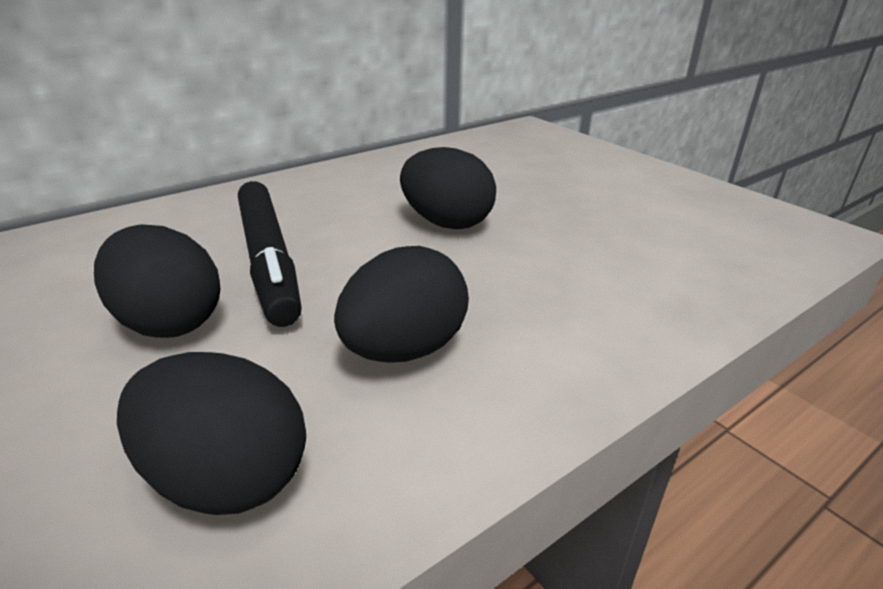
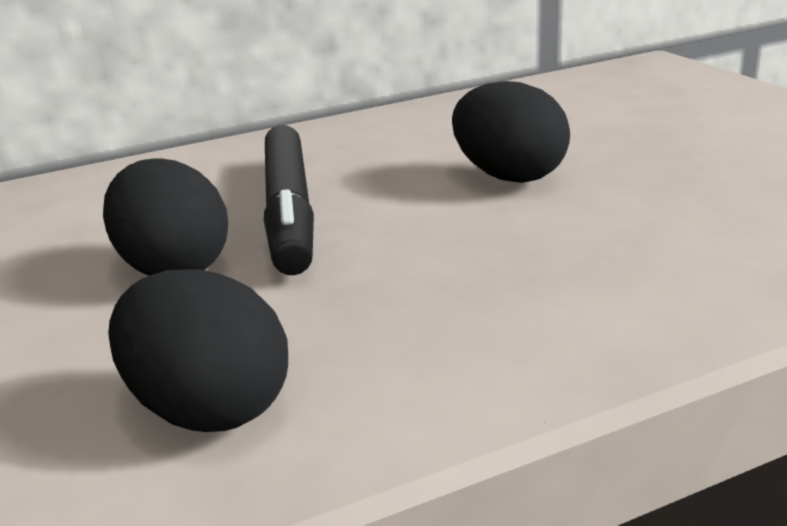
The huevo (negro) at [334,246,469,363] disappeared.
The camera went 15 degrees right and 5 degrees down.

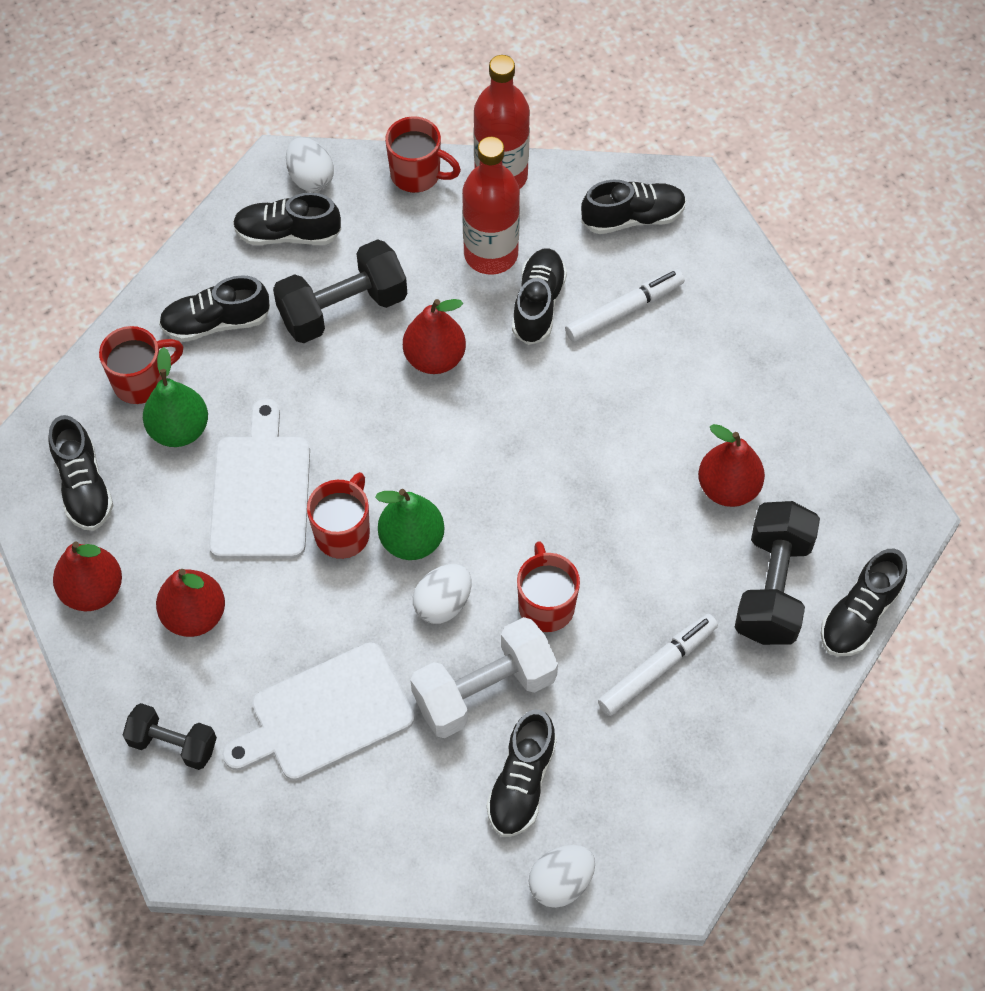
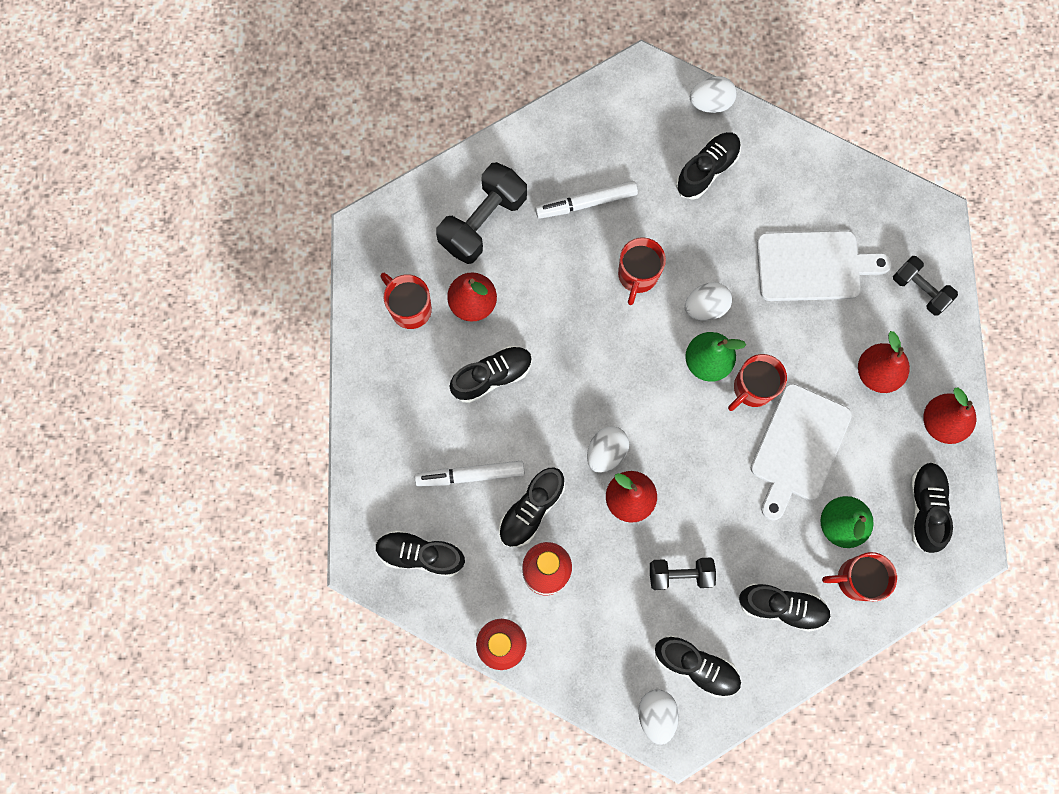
The mancuerna (negro) at [273,239,407,343] changed to 0.61 times the size.
The taza (rojo) moved from [385,116,461,193] to [380,273,432,329].
The mancuerna (blanco) at [410,617,558,738] disappeared.
The zapato (negro) moved from [821,549,907,656] to [450,346,532,403].
The huevo (blanco) at [587,426,629,473] appeared.
The camera went 155 degrees left and 15 degrees up.

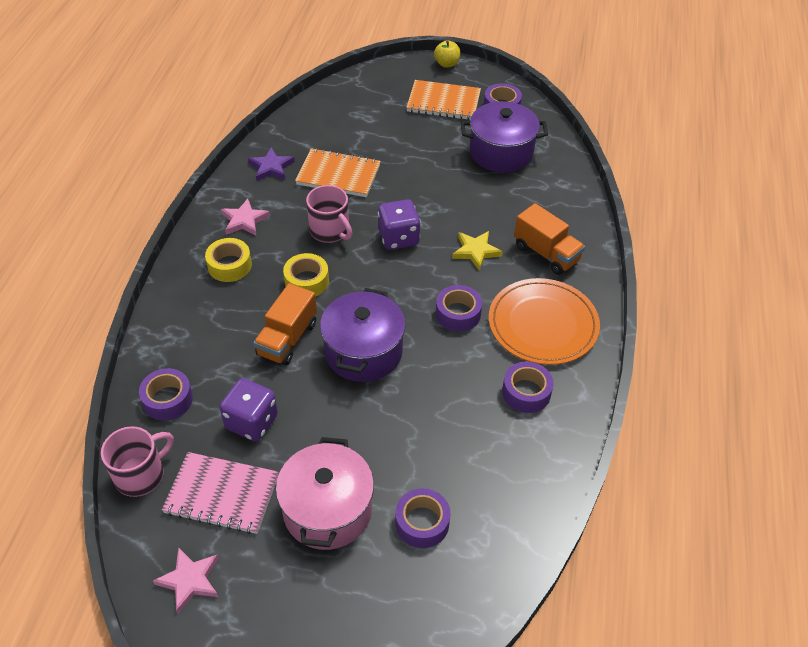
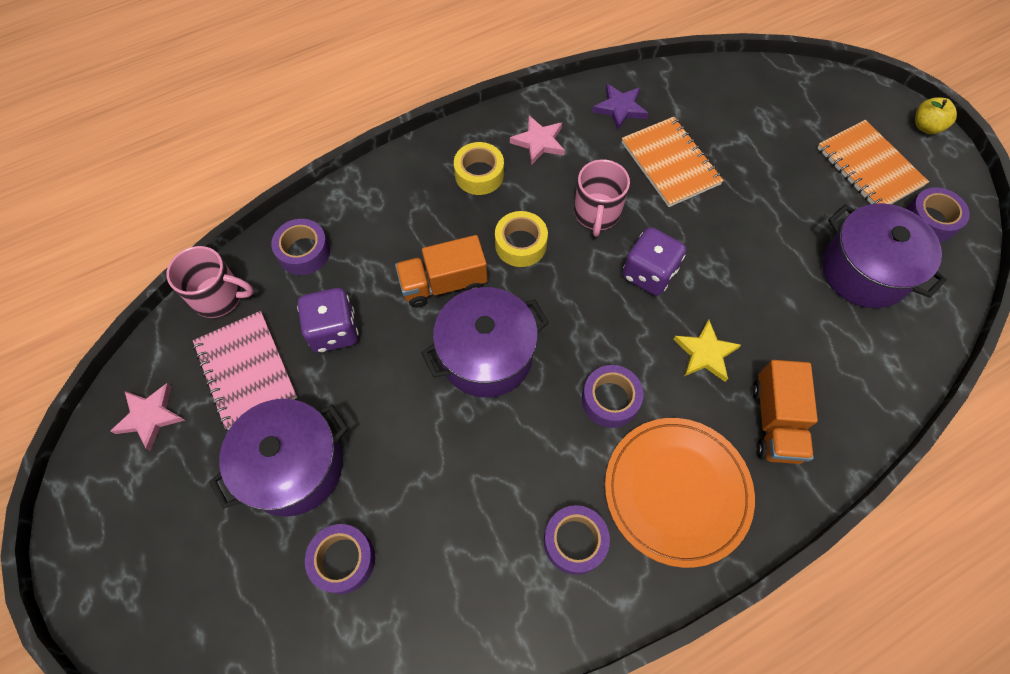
The olla (rosa) at [276,437,374,550] became the olla (morado) at [209,399,348,517].
The camera went 50 degrees right and 15 degrees up.

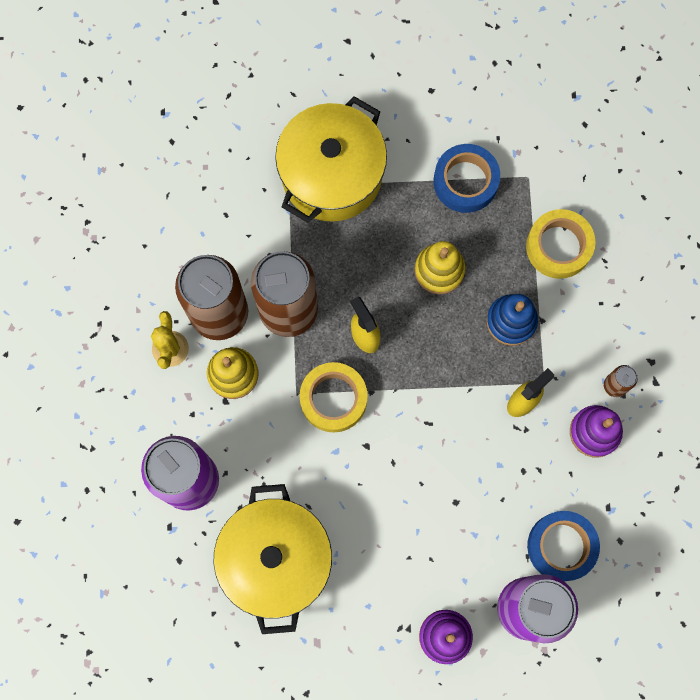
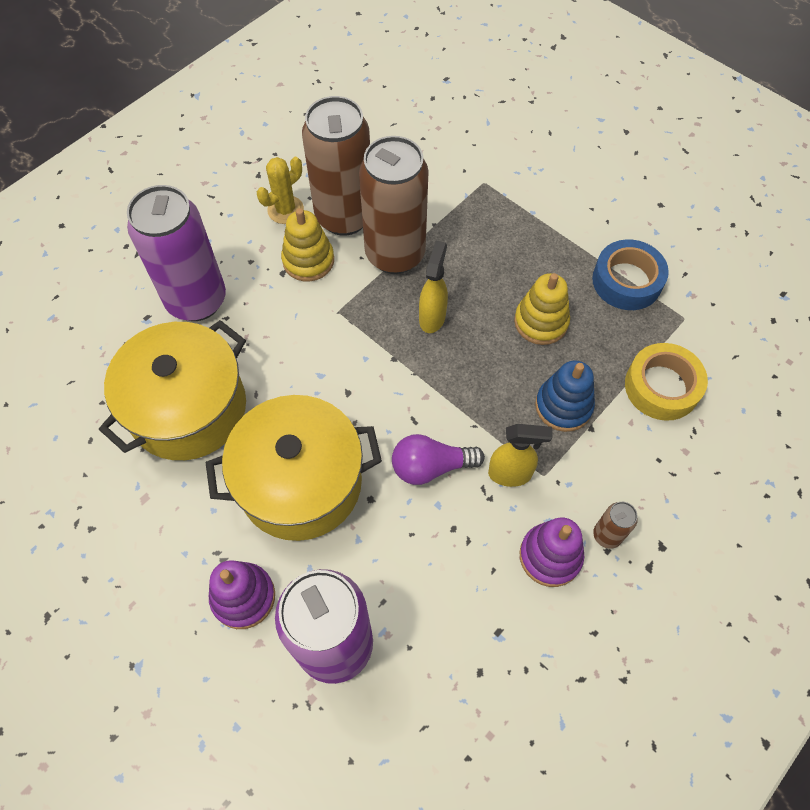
The olla (amarillo) moved from [275,96,387,223] to [205,395,382,541].
The cinta adhesiva (amarillo) at [299,362,368,433] disappeared.
The cinta adhesiva (azul) at [527,511,600,581] disappeared.
The bombilla (morado) at [392,434,485,485] appeared.
The camera went 45 degrees right and 15 degrees down.

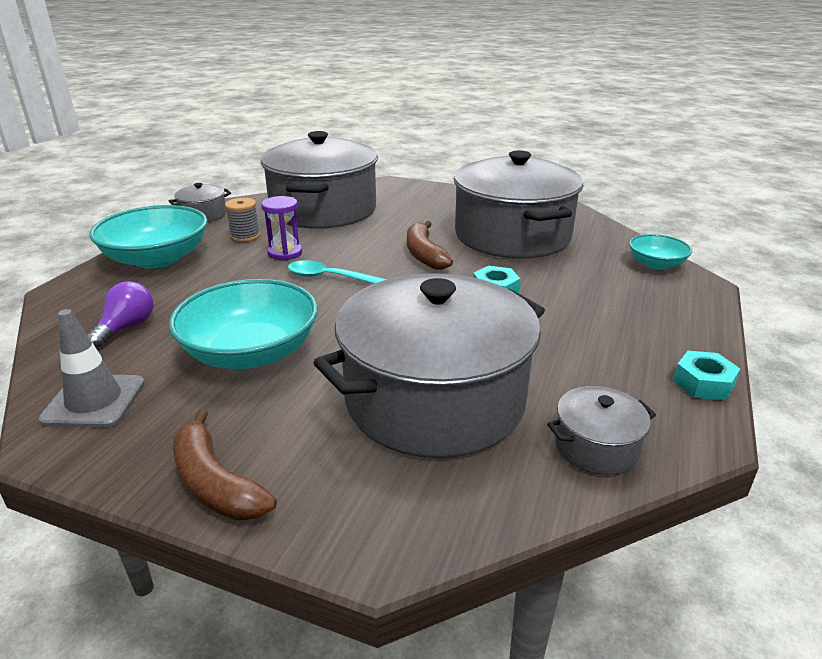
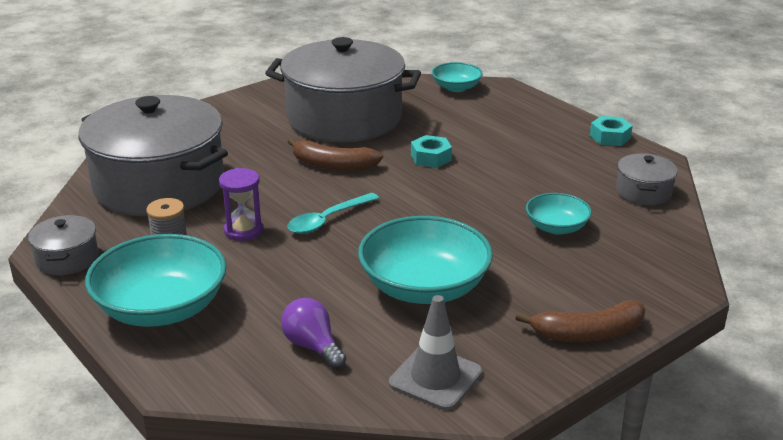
The olla (gris) at [314,273,545,458] was replaced by the cuenco (turquesa) at [526,193,592,235].
The camera went 60 degrees left and 0 degrees up.

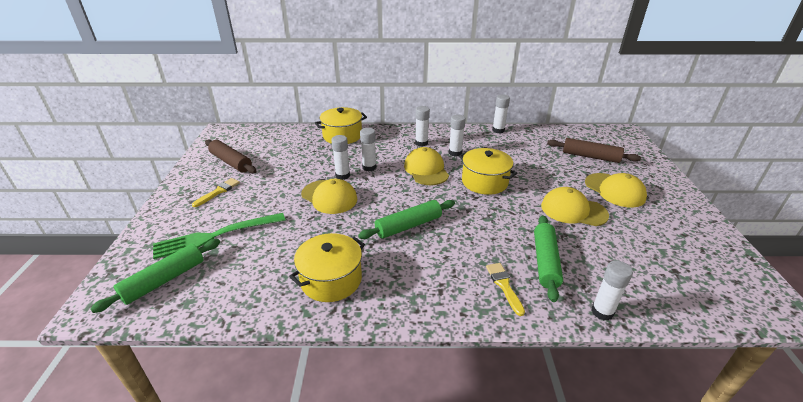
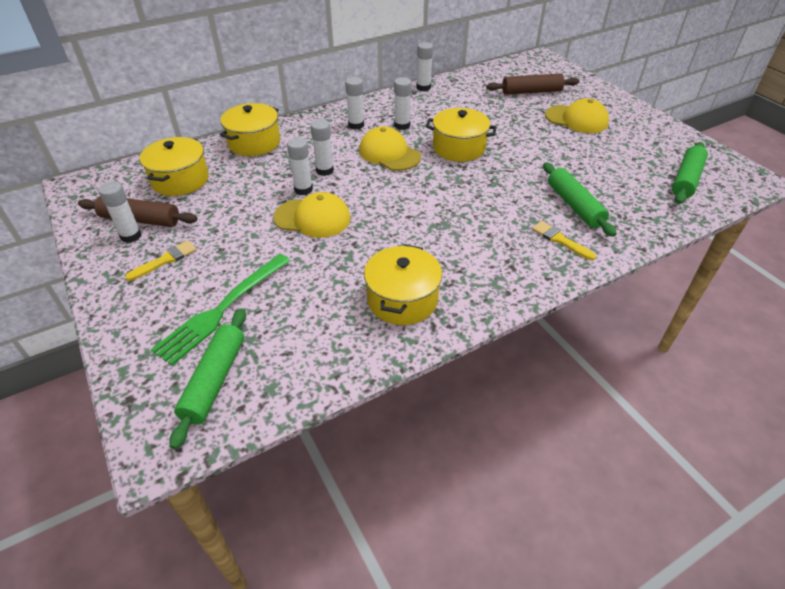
The pincel (amarillo) at [192,178,240,207] turned 45 degrees clockwise.
The rodillo (verde) moved from [358,200,455,239] to [672,142,708,204].
The gorra (amarillo) at [541,187,609,226] disappeared.
The barra de pegamento (blanco) moved from [591,260,633,321] to [98,181,142,243].
The olla (amarillo) at [140,137,209,196] appeared.
The camera went 30 degrees left and 10 degrees up.

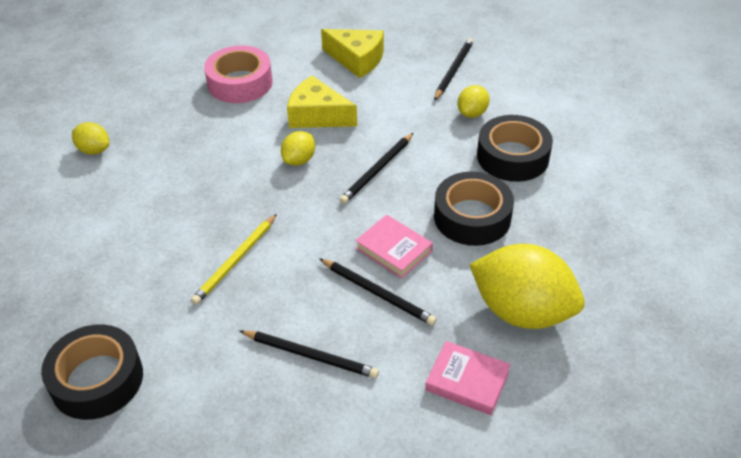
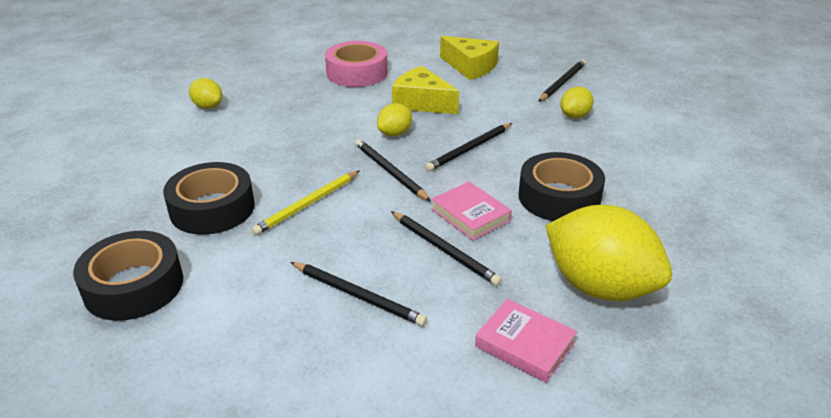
The cinta adhesiva (negro) moved from [477,115,553,182] to [163,162,255,235].
The lápiz (negro) at [355,139,431,201] appeared.
The camera went 10 degrees right and 10 degrees down.

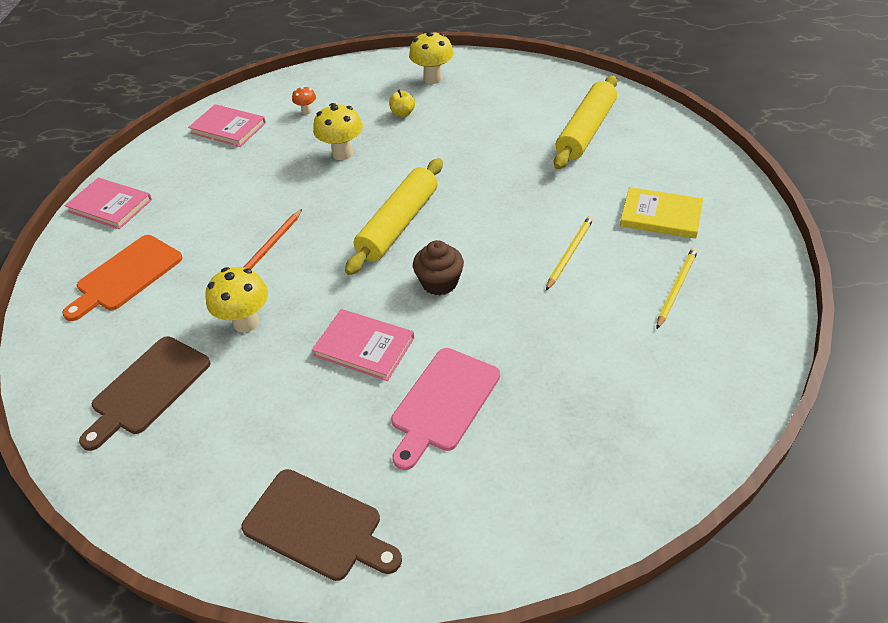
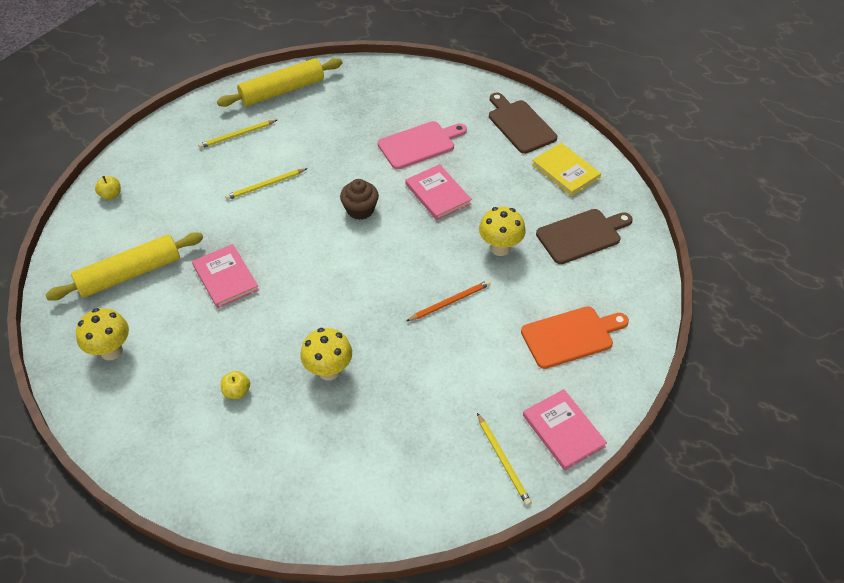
The libro (rosa) moved from [188,104,266,147] to [192,244,259,308].
The seta (naranja) at [292,86,316,114] disappeared.
The rodillo (amarillo) moved from [345,158,443,275] to [217,58,342,107].
The seta (amarillo) moved from [409,31,454,84] to [76,308,129,360].
The libro (amarillo) moved from [620,187,703,239] to [532,143,601,197].
The manzana (amarillo) at [95,176,121,200] appeared.
The lápiz (amarillo) at [477,413,532,506] appeared.
The camera went 150 degrees left and 5 degrees up.

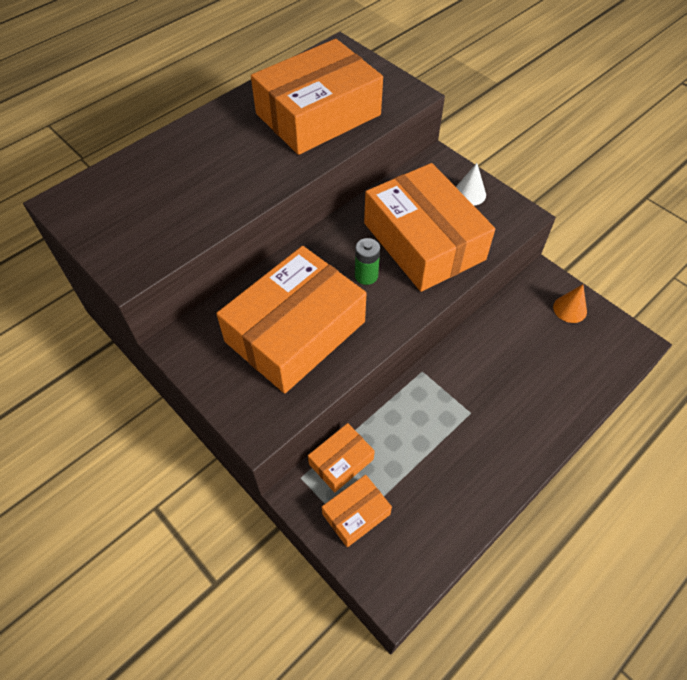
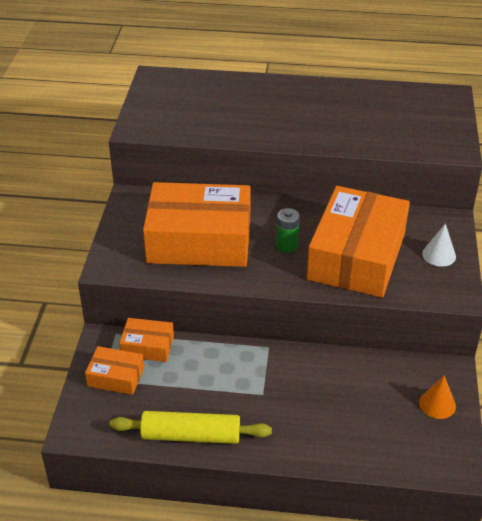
The caja (naranja) at [251,39,383,155] disappeared.
The rodillo (amarillo) at [110,411,272,444] appeared.
The camera went 50 degrees right and 15 degrees down.

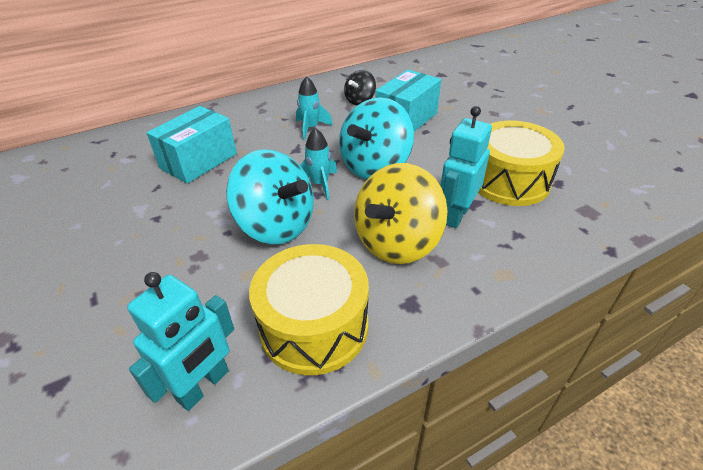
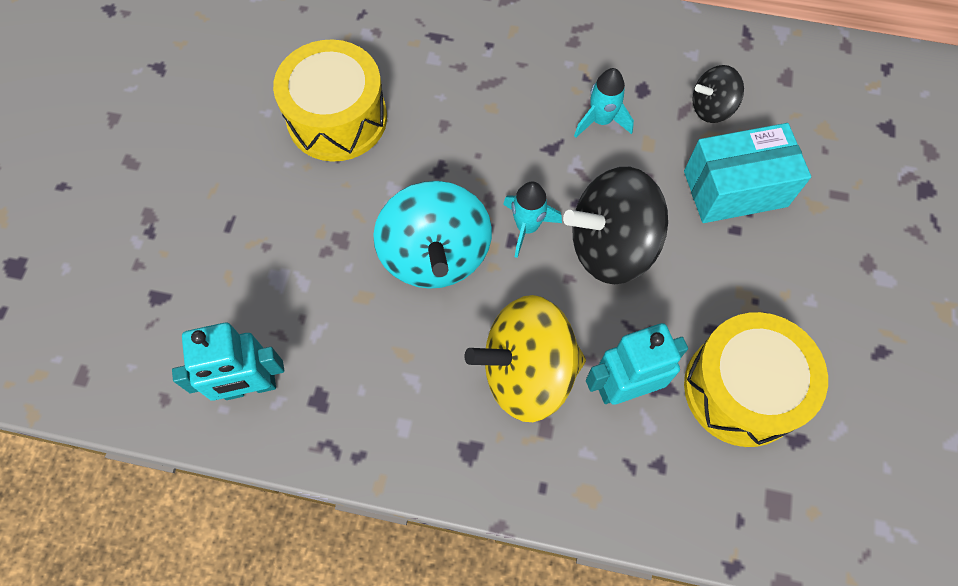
The caja (turquesa) at [146,106,237,184] disappeared.
The tambor (amarillo) moved from [249,244,369,375] to [273,39,387,162].
The peonza (turquesa) at [339,97,414,180] became the peonza (negro) at [563,167,668,284].
The camera went 40 degrees right and 25 degrees up.

